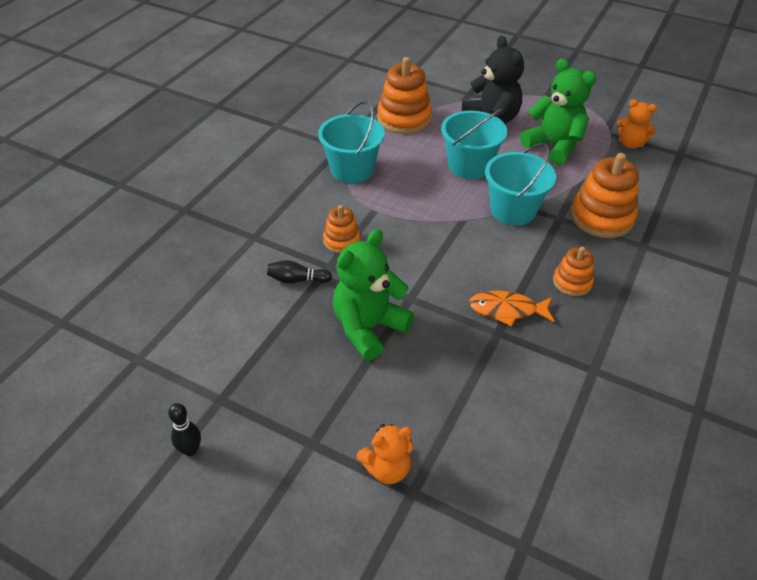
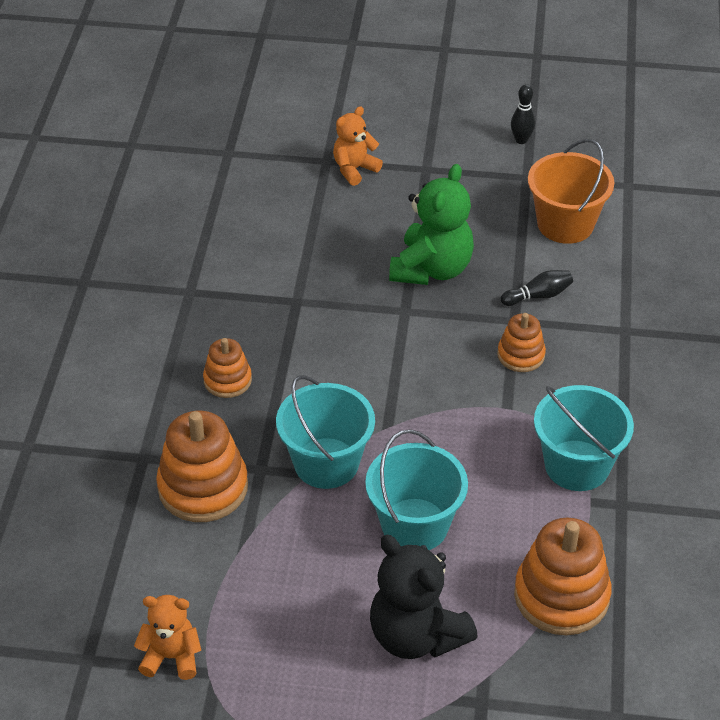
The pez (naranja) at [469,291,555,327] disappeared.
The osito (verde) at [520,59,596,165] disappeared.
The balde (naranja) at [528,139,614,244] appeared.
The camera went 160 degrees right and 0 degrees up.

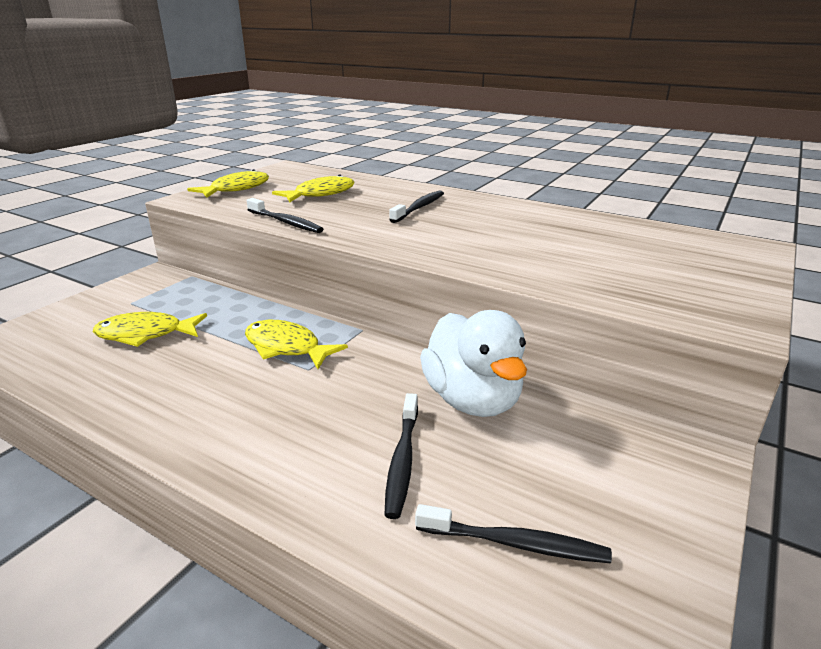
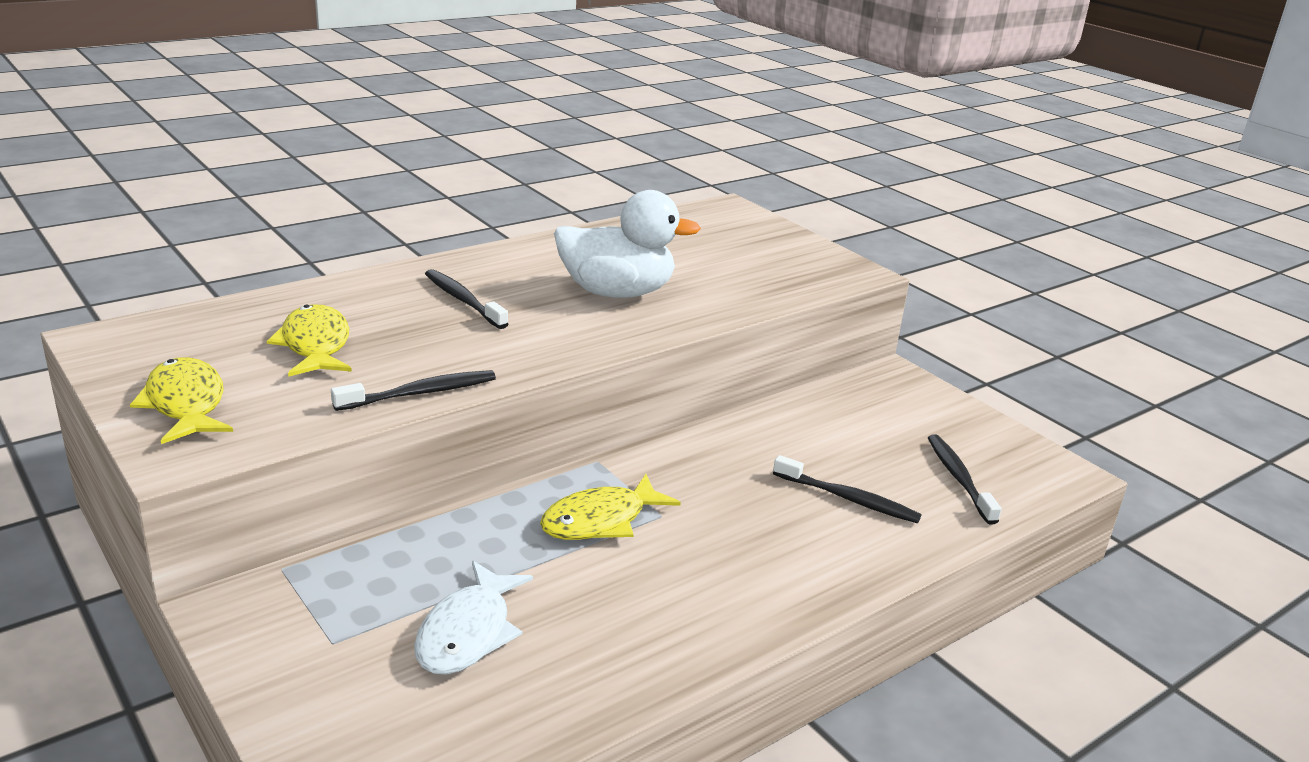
The pez (amarillo) at [93,312,207,347] became the pez (blanco) at [414,561,533,675].
The cepillo de dientes (negro) at [415,504,612,563] turned 45 degrees counterclockwise.
The pato (blanco) moved from [420,310,527,417] to [554,190,701,298].
The camera went 70 degrees left and 0 degrees up.

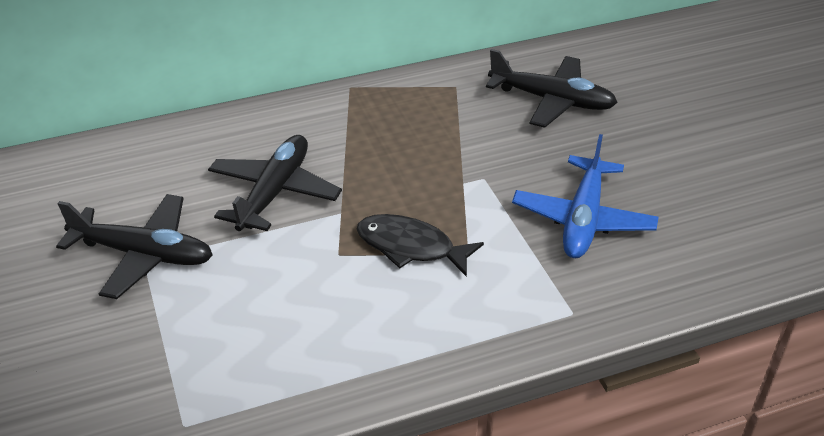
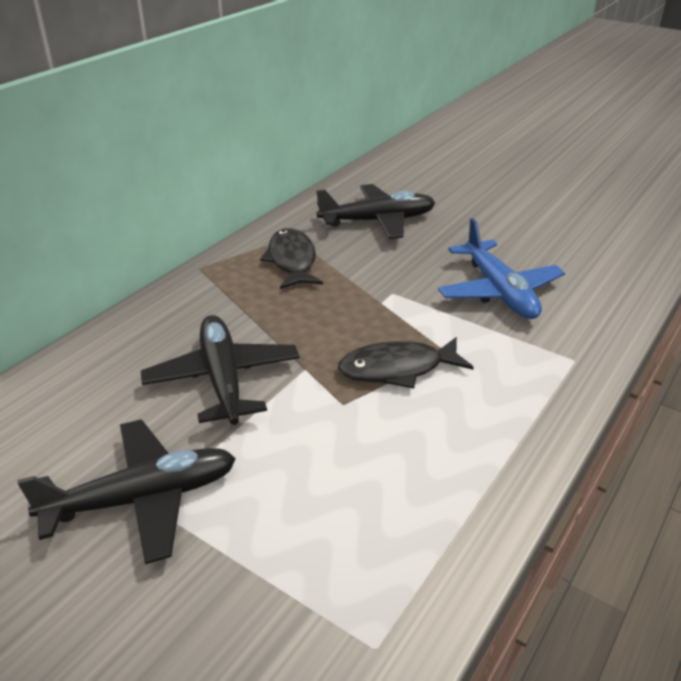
The pez (negro) at [260,228,323,289] appeared.
The camera went 35 degrees left and 5 degrees down.

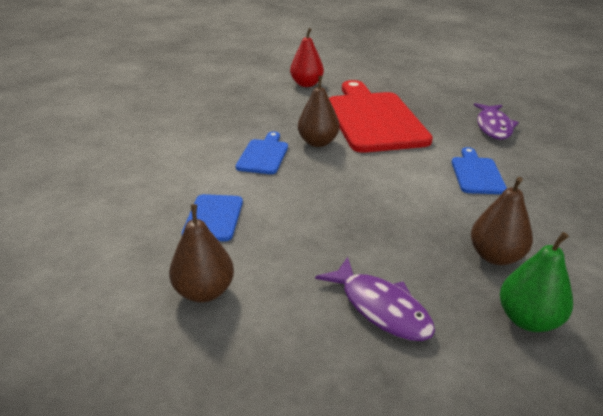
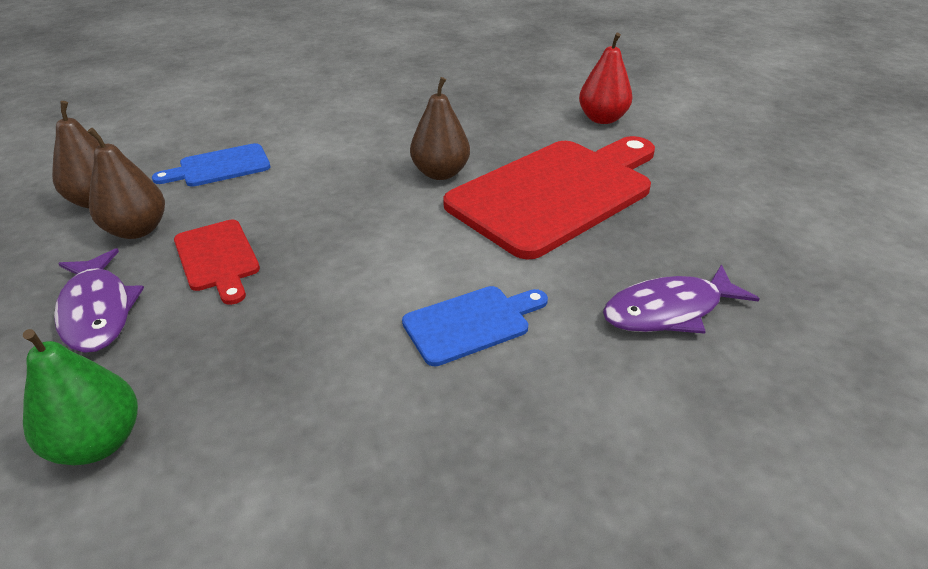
The tabla de cortar (azul) at [236,132,288,174] disappeared.
The pez (morado) at [315,257,435,341] turned 45 degrees counterclockwise.
The pera (marrón) moved from [471,177,533,265] to [87,128,165,239].
The tabla de cortar (rojo) at [174,220,260,305] appeared.
The camera went 60 degrees right and 5 degrees up.

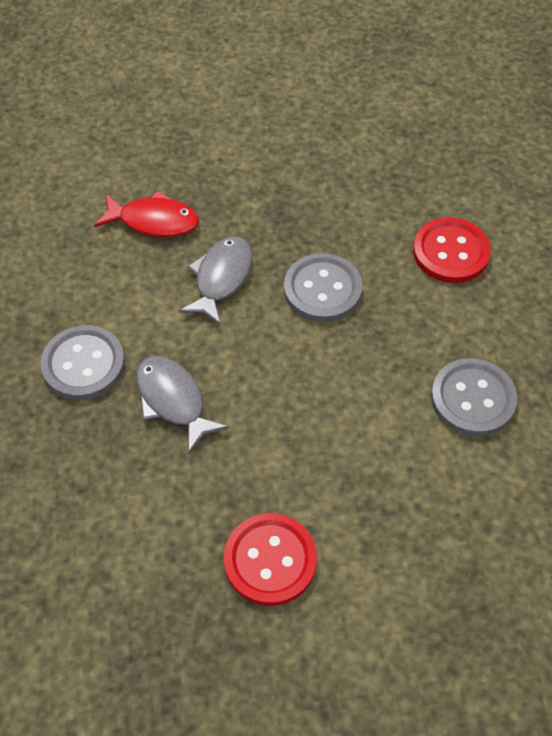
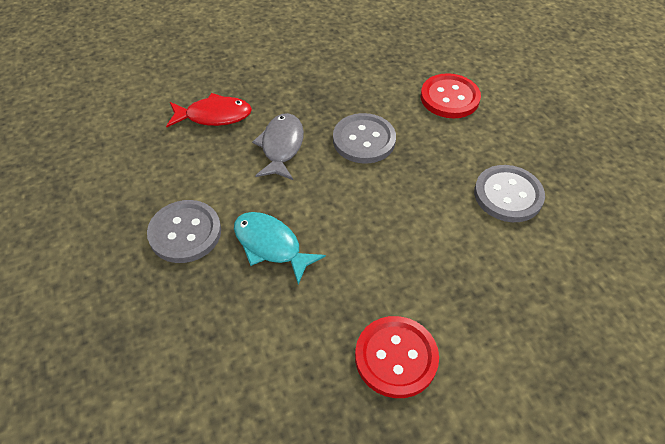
The pez (gris) at [136,356,229,454] became the pez (turquesa) at [234,212,326,285].
The camera went 15 degrees left and 5 degrees down.

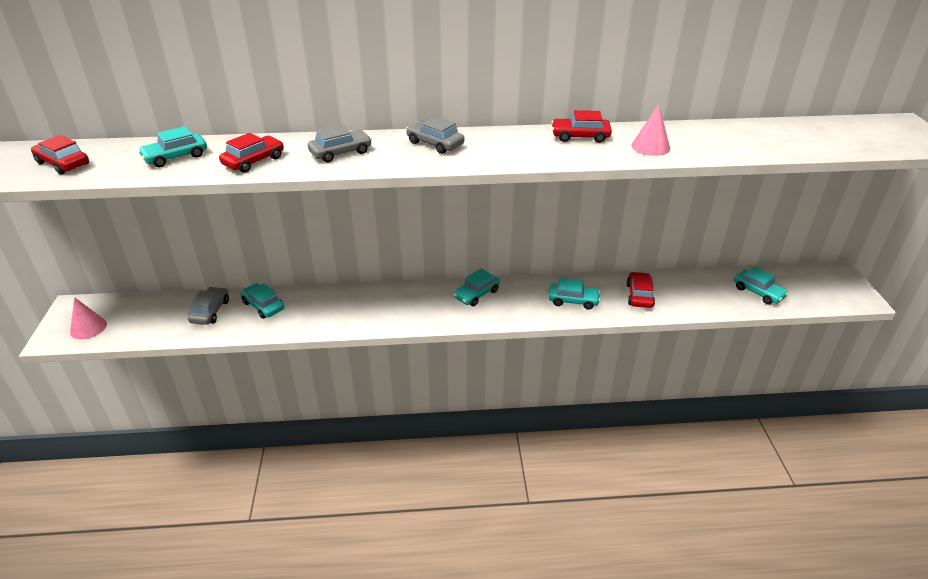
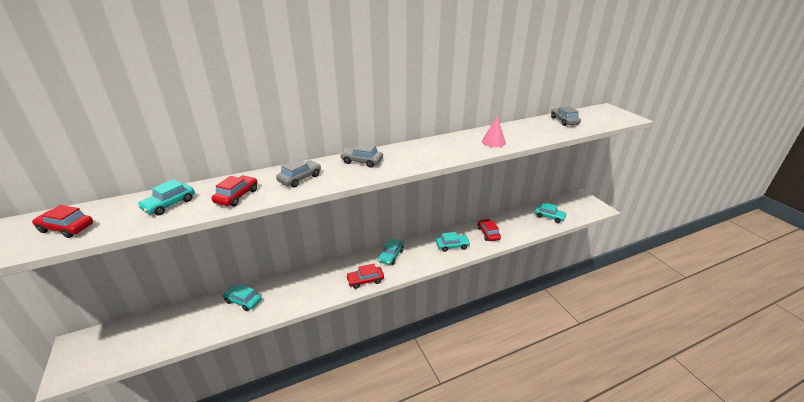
The cono (rosa) at [70,297,107,339] disappeared.
The coche (gris) moved from [188,287,229,325] to [551,106,581,126].
The coche (rojo) moved from [551,110,612,143] to [346,264,384,289].
The camera went 20 degrees left and 5 degrees down.

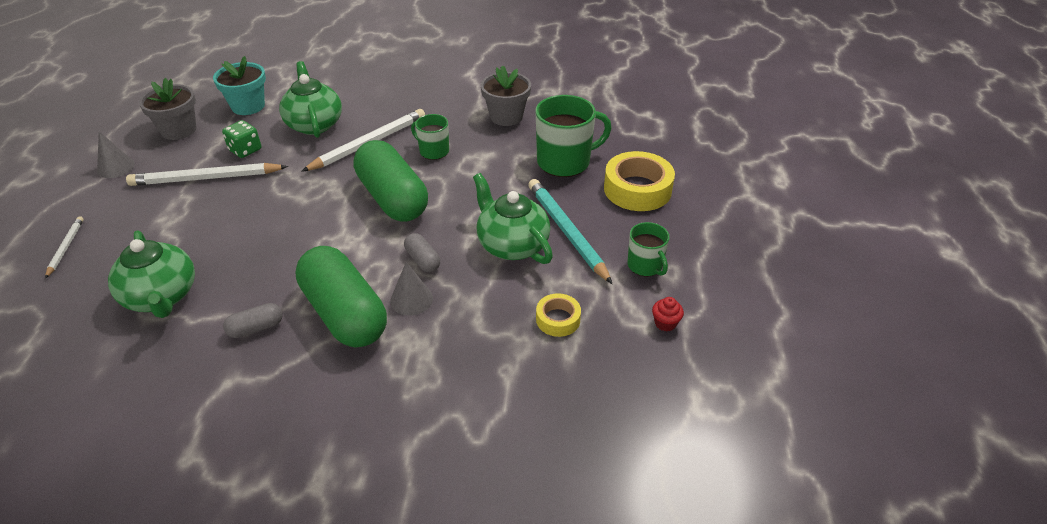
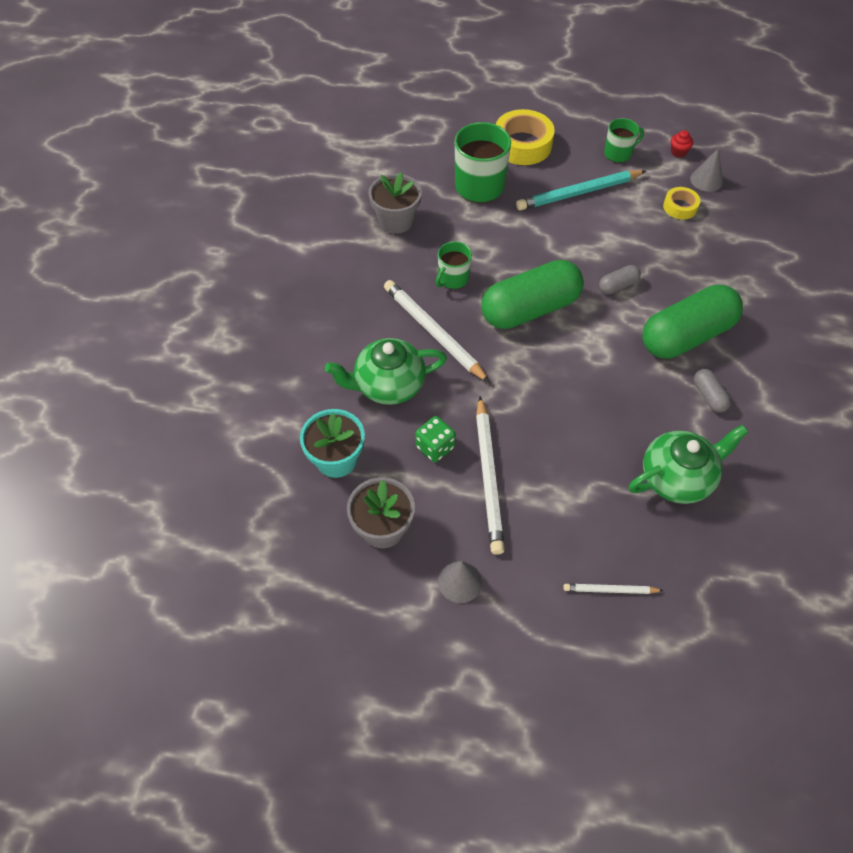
The cono (gris) moved from [390,262,433,315] to [690,148,723,192].
The tetera (verde) at [473,173,553,264] disappeared.
The camera went 85 degrees left and 15 degrees up.

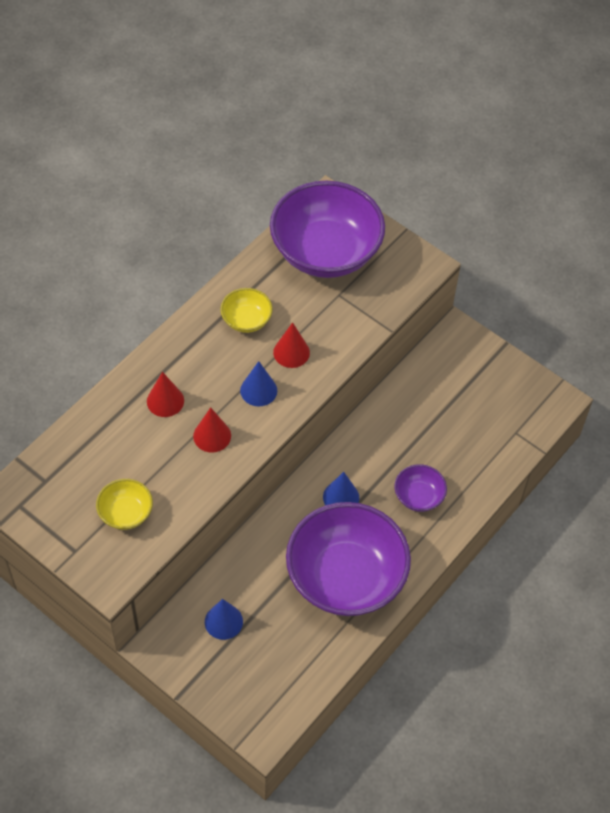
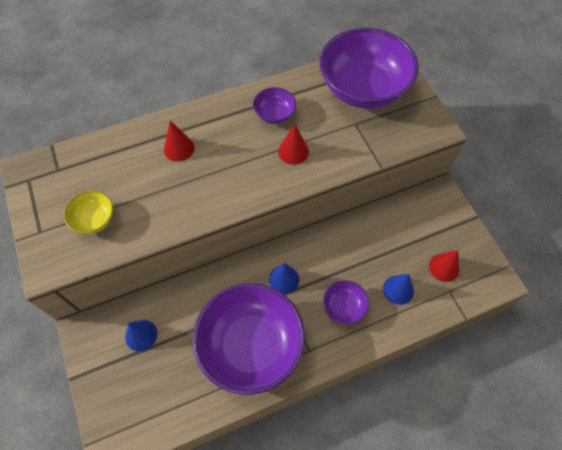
The cono (rojo) moved from [193,407,231,453] to [429,250,459,282].
The cuenco (amarillo) at [220,288,273,333] became the cuenco (morado) at [253,87,296,124].
The cono (azul) moved from [240,361,277,406] to [383,274,414,305].
The camera went 30 degrees right and 5 degrees up.

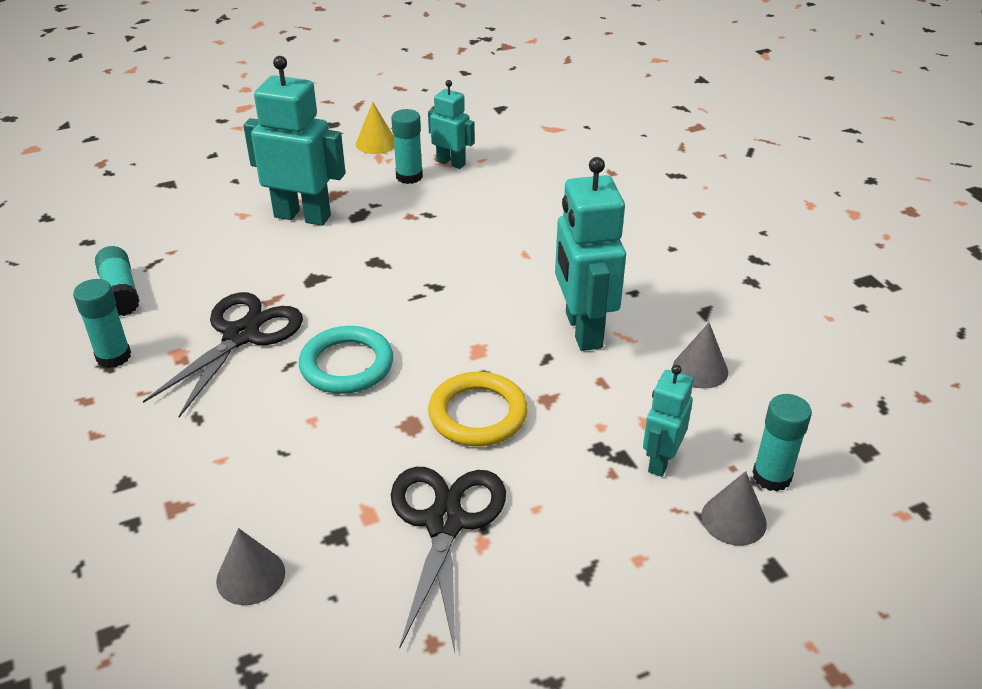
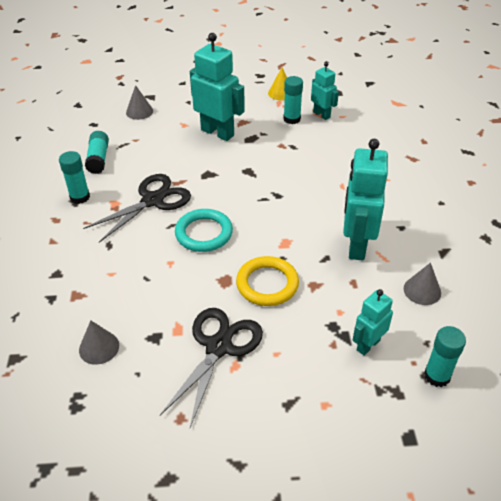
The cono (gris) moved from [701,471,767,546] to [126,85,153,120].
The camera went 20 degrees right and 5 degrees up.

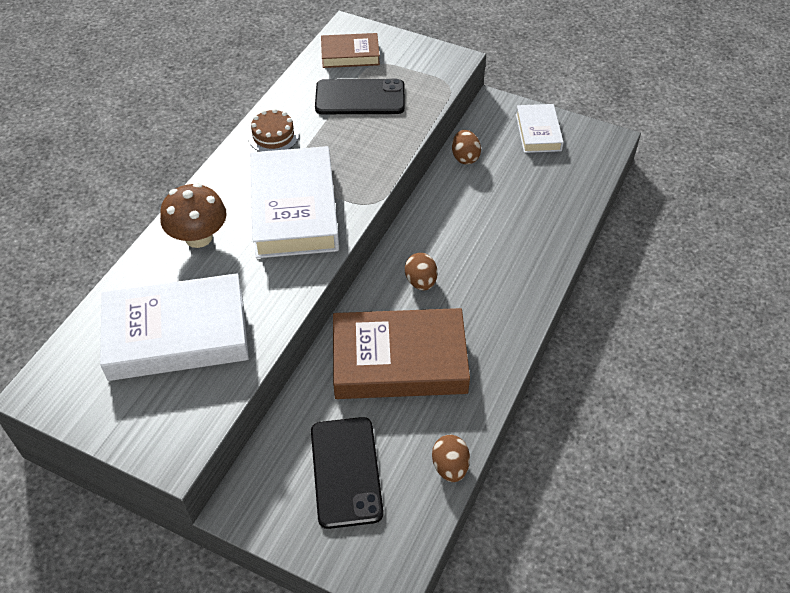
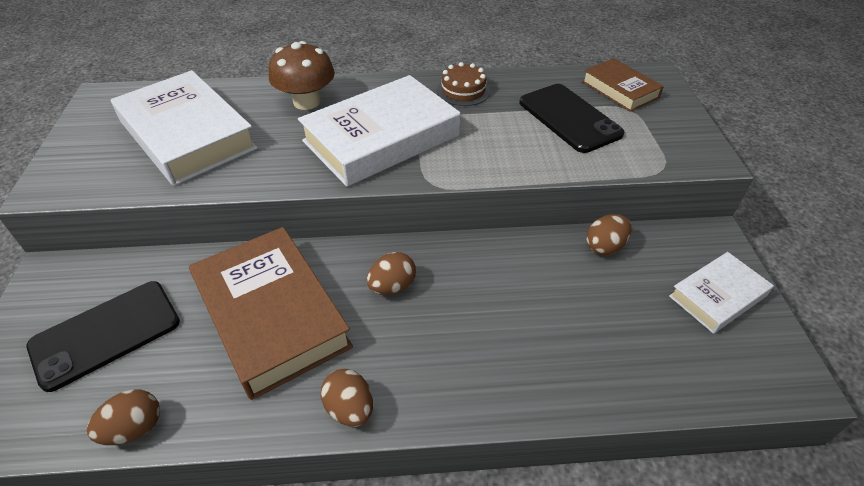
The huevo (marrón) at [321,369,373,427] appeared.
The camera went 60 degrees right and 5 degrees down.

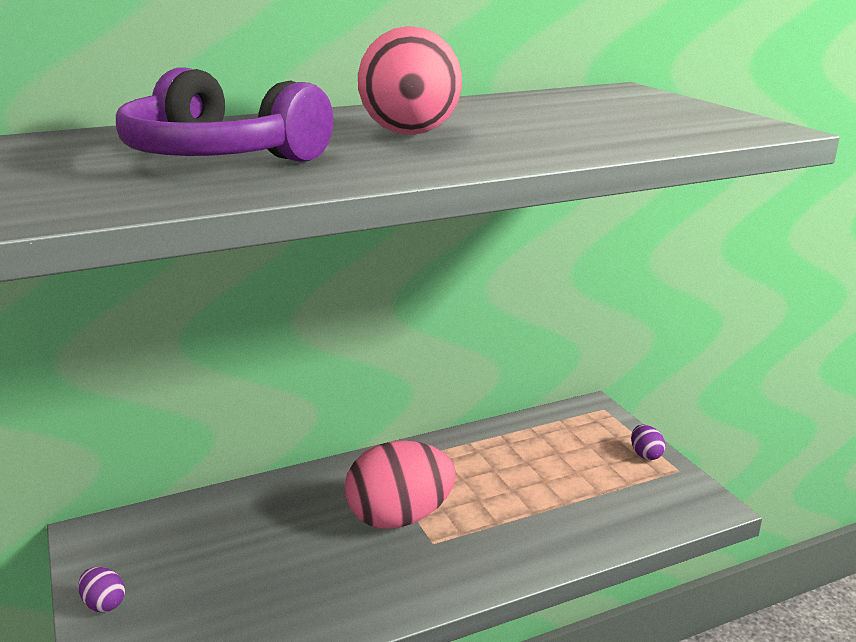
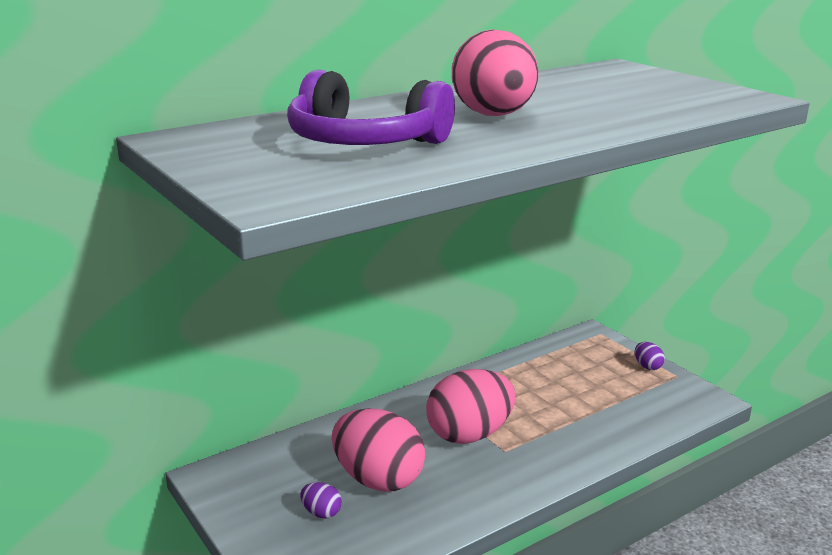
The huevo (morado) moved from [78,567,125,612] to [300,482,342,519].
The huevo (rosa) at [332,408,425,492] appeared.
The camera went 10 degrees left and 0 degrees up.

